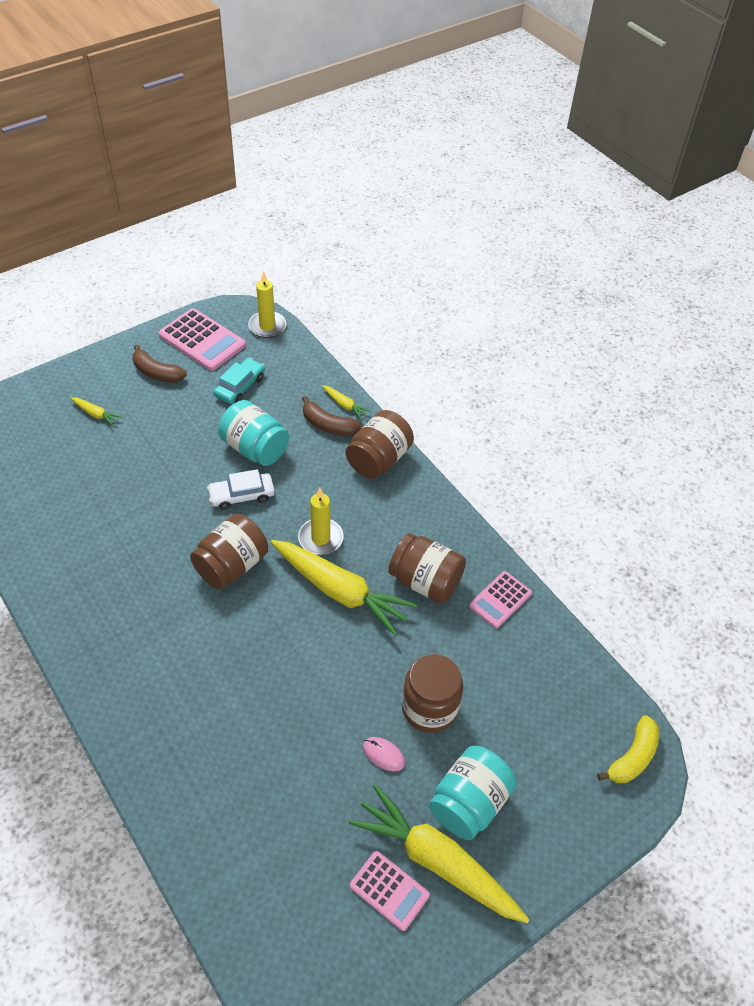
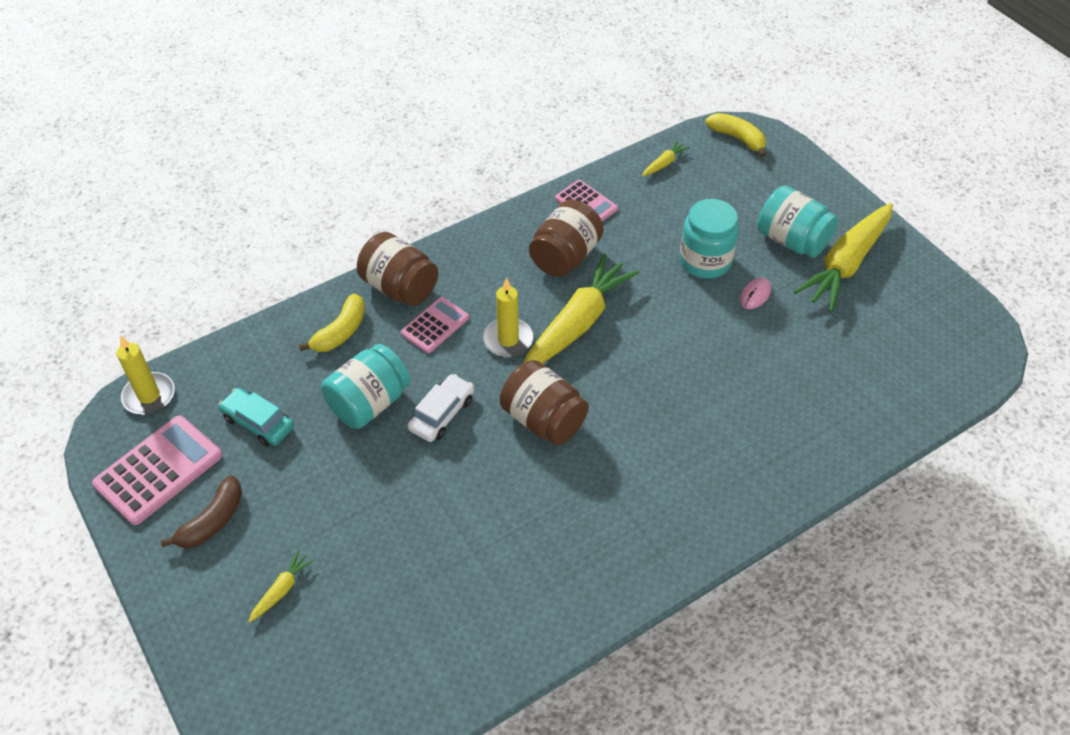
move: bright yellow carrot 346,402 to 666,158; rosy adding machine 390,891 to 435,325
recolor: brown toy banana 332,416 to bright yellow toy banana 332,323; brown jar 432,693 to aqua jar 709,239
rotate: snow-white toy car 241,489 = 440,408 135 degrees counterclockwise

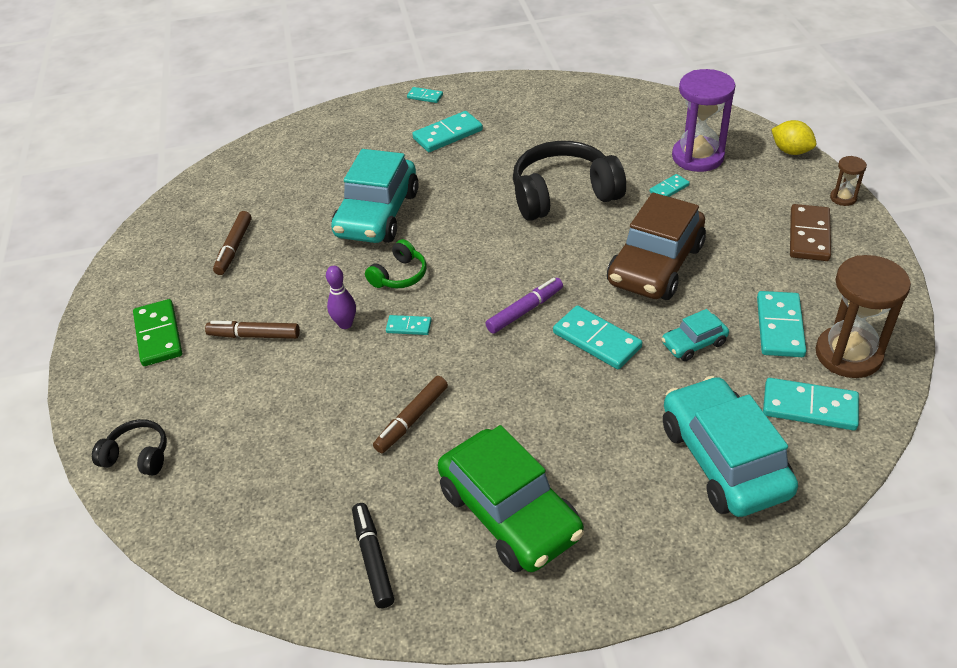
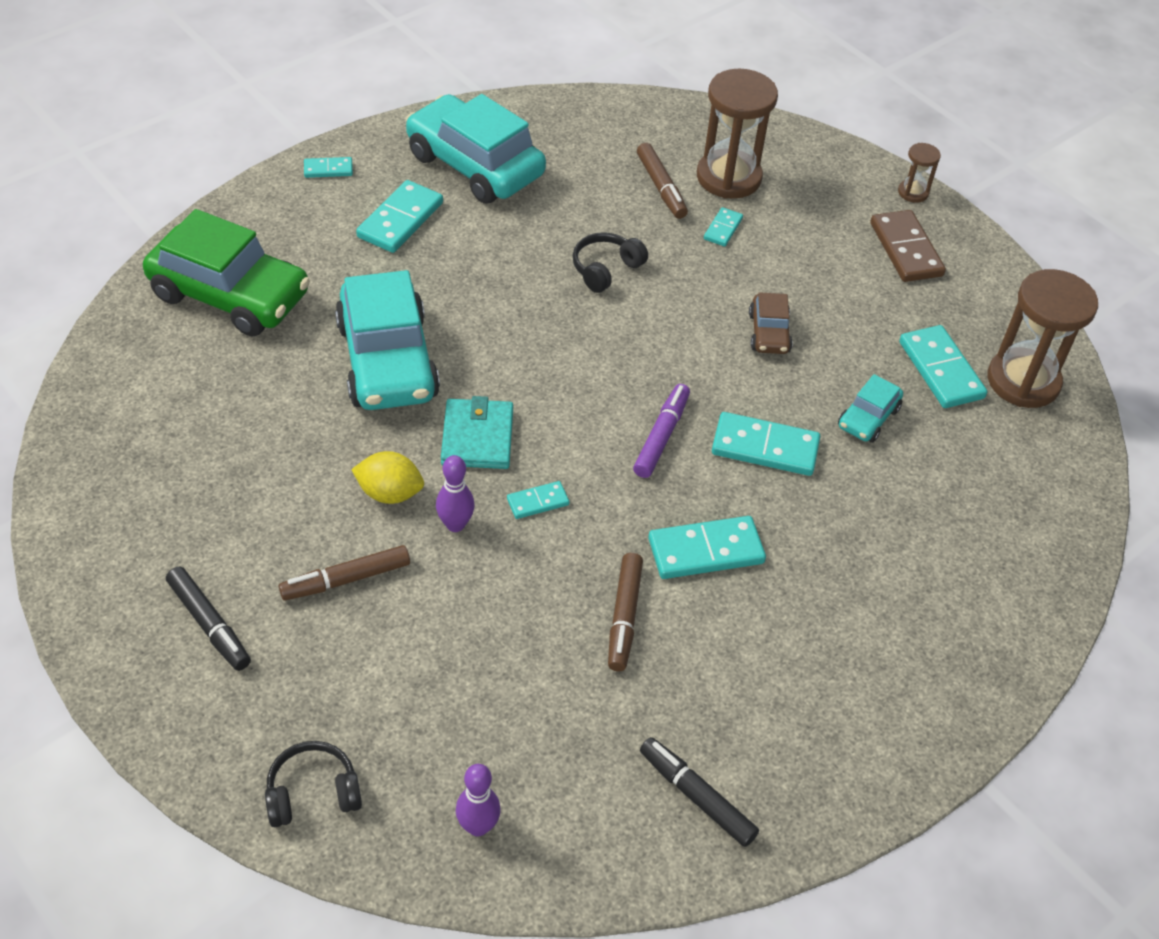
insert: royal purple skittle 478,800
move: bright yellow toy lemon 794,137 to 387,477; brown marker 232,243 to 662,181; aqua toy car 730,446 to 476,149; aqua domino 811,404 to 707,547; emerald toy car 511,498 to 226,272
replace: emerald over-ear headphones 395,263 to aqua billfold 477,432; emerald domino 157,332 to ebony marker 208,619
recolor: royal purple hourglass 704,120 to brown hourglass 737,134
resize: ebony over-ear headphones 569,181 = 610,262 x0.50; brown toy car 656,246 = 771,323 x0.47

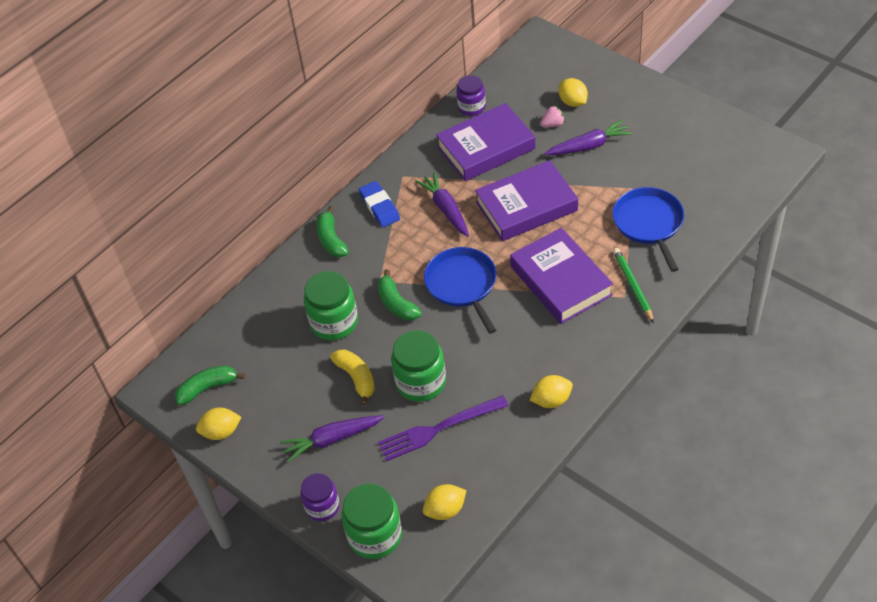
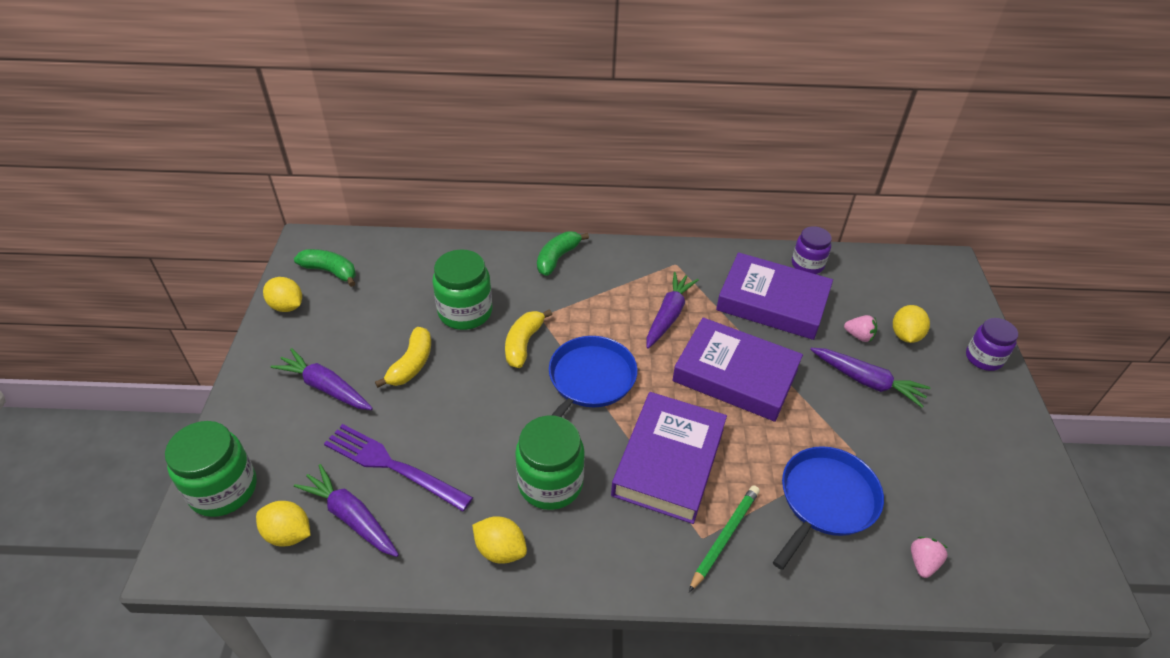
delete: royal blue eraser 379,204
insert: royal purple carrot 346,510; rosy toy strawberry 929,557
move: emerald jar 418,366 to 550,462; royal purple jar 320,497 to 992,344
recolor: emerald toy banana 399,295 to bright yellow toy banana 528,338

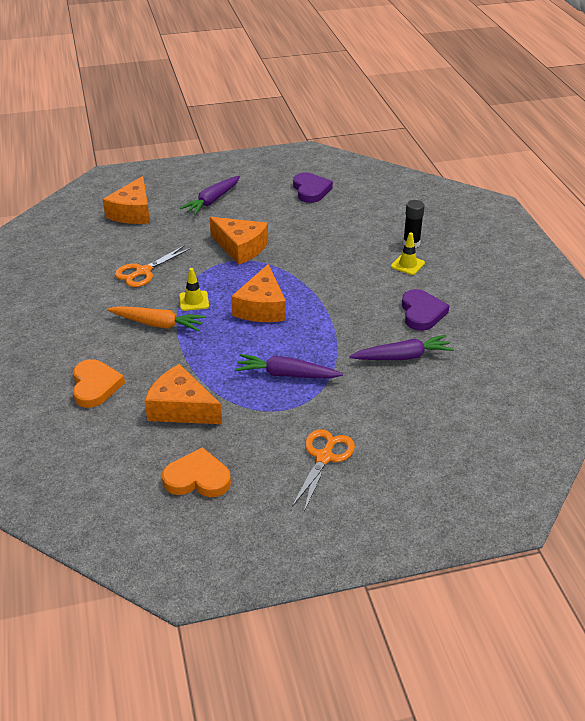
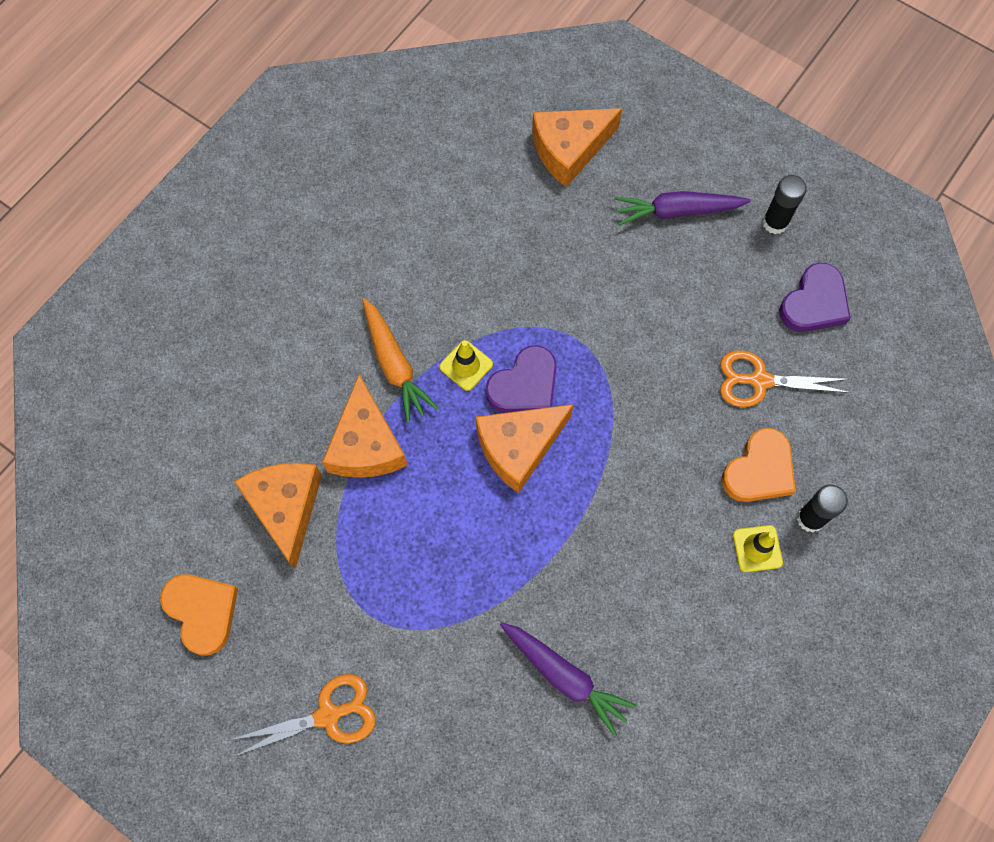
delete: royal purple carrot 289,366
insert: ebony glue 784,204
move: orange piece of cheese 239,241 to 365,426; orange shears 153,266 to 785,378; royal purple heart shape 426,310 to 521,379; orange heart shape 99,383 to 759,465

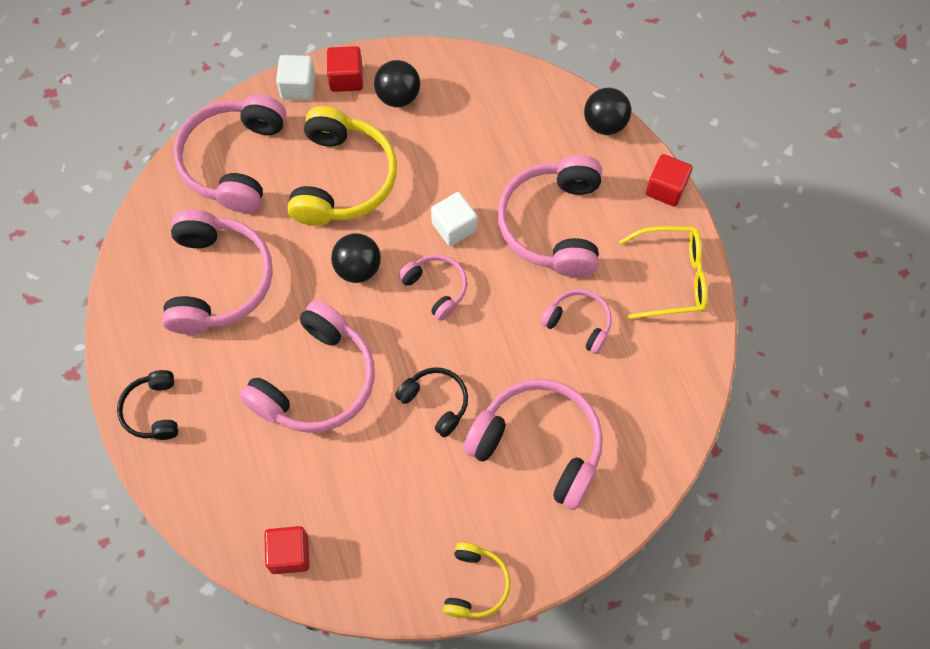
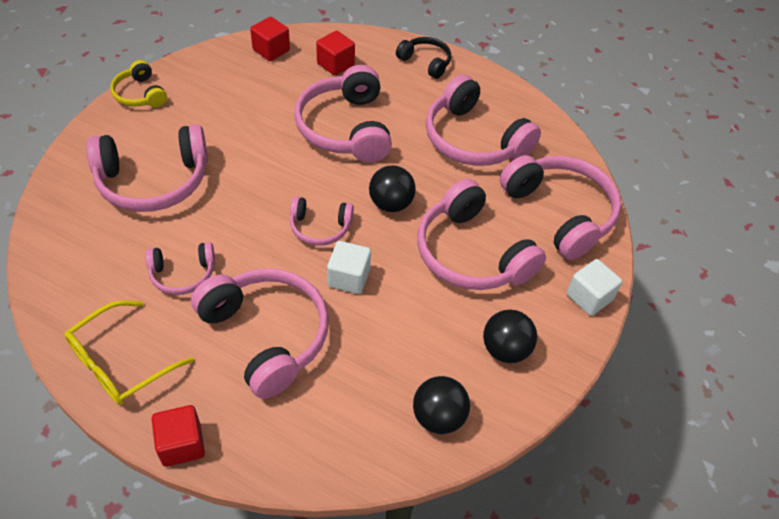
delete: ebony over-ear headphones 431,402
move: red solid cube 345,69 to 335,53; ebony sphere 607,111 to 441,405
recolor: bright yellow over-ear headphones 342,166 to rosy over-ear headphones 481,234

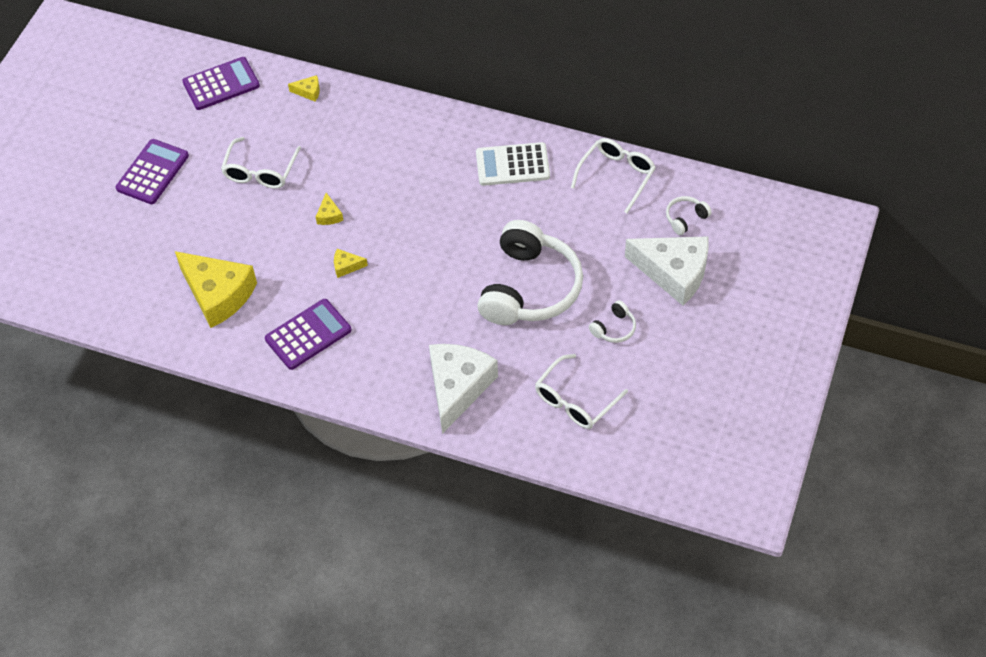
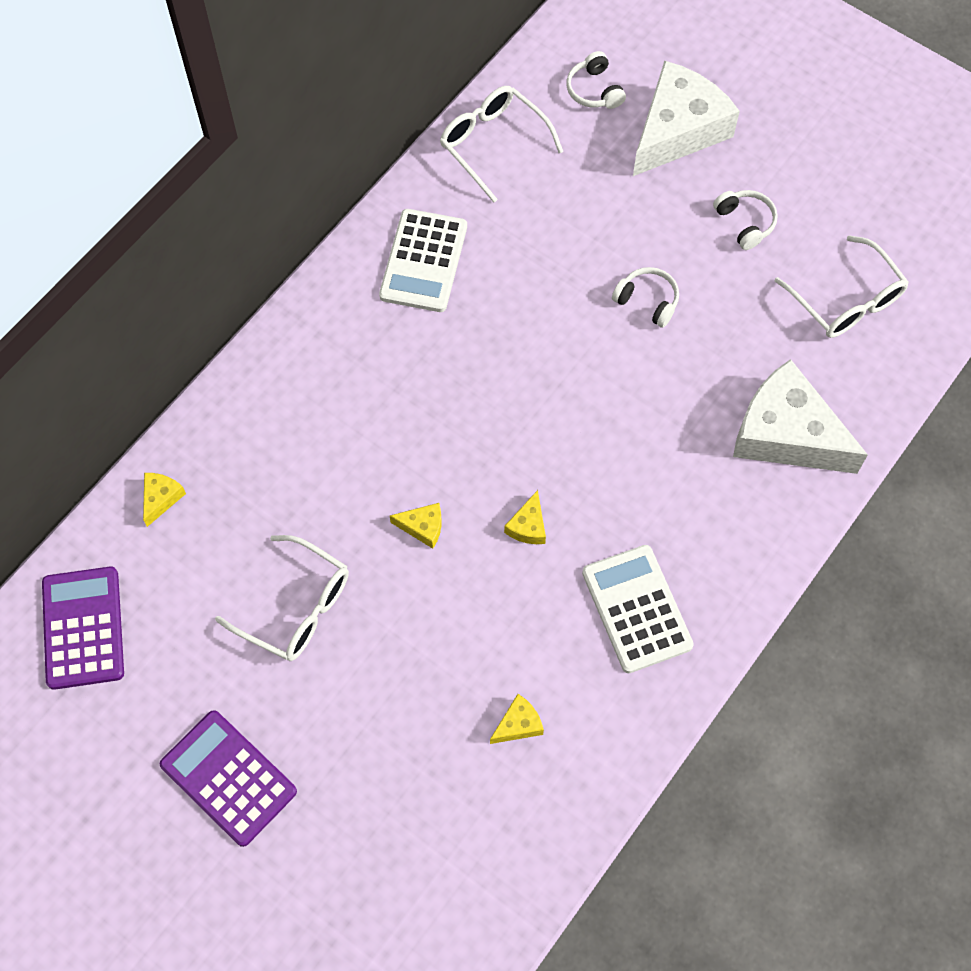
recolor: royal purple adding machine 308,334 to snow-white adding machine 638,609
resize: snow-white over-ear headphones 530,272 = 645,297 x0.40; bright yellow piece of cheese 216,289 = 517,719 x0.40

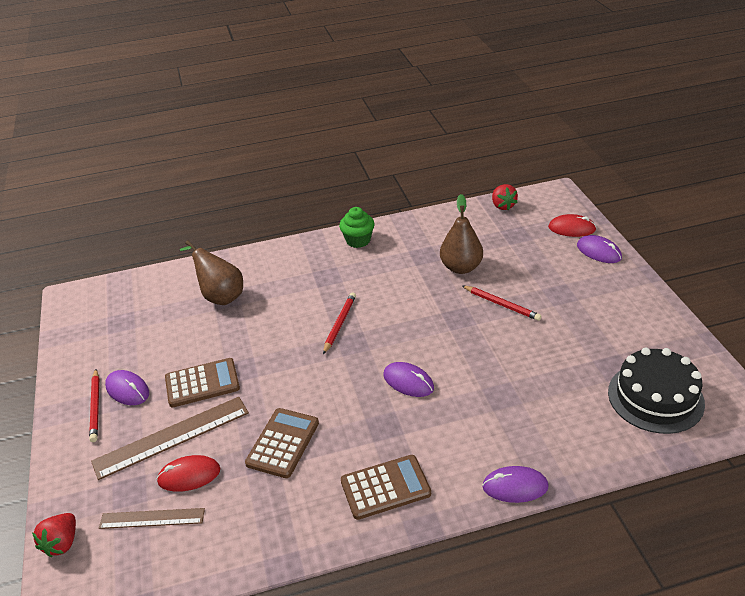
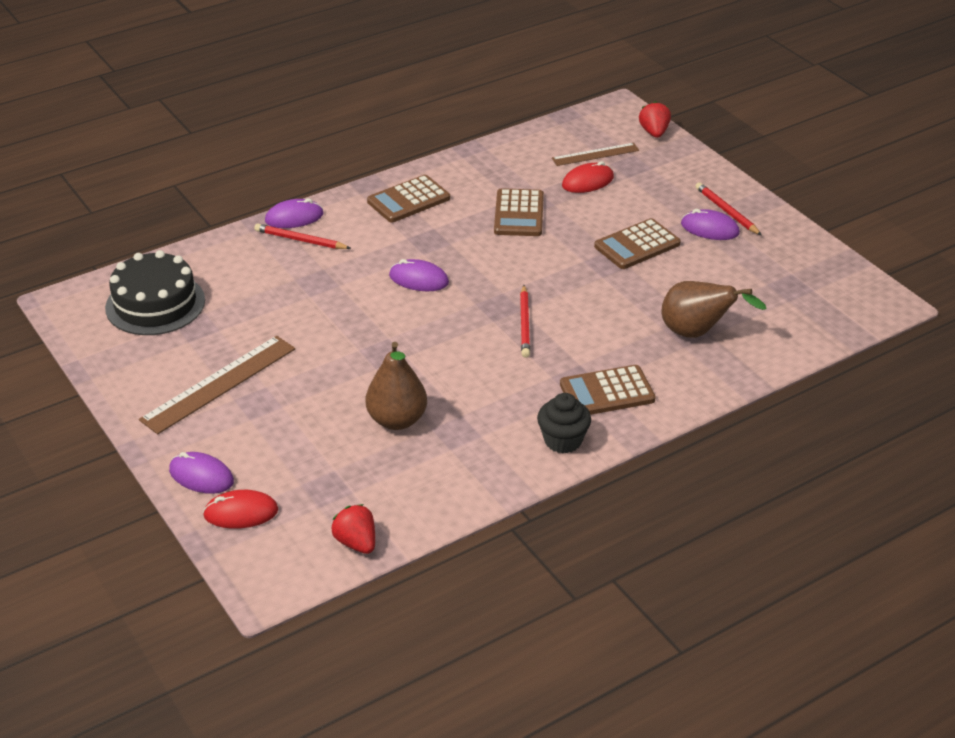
insert: brown adding machine 608,390
move: red pencil 502,303 to 302,236; brown measuring stick 170,438 to 217,385
recolor: emerald fairy cake 357,227 to ebony fairy cake 564,423

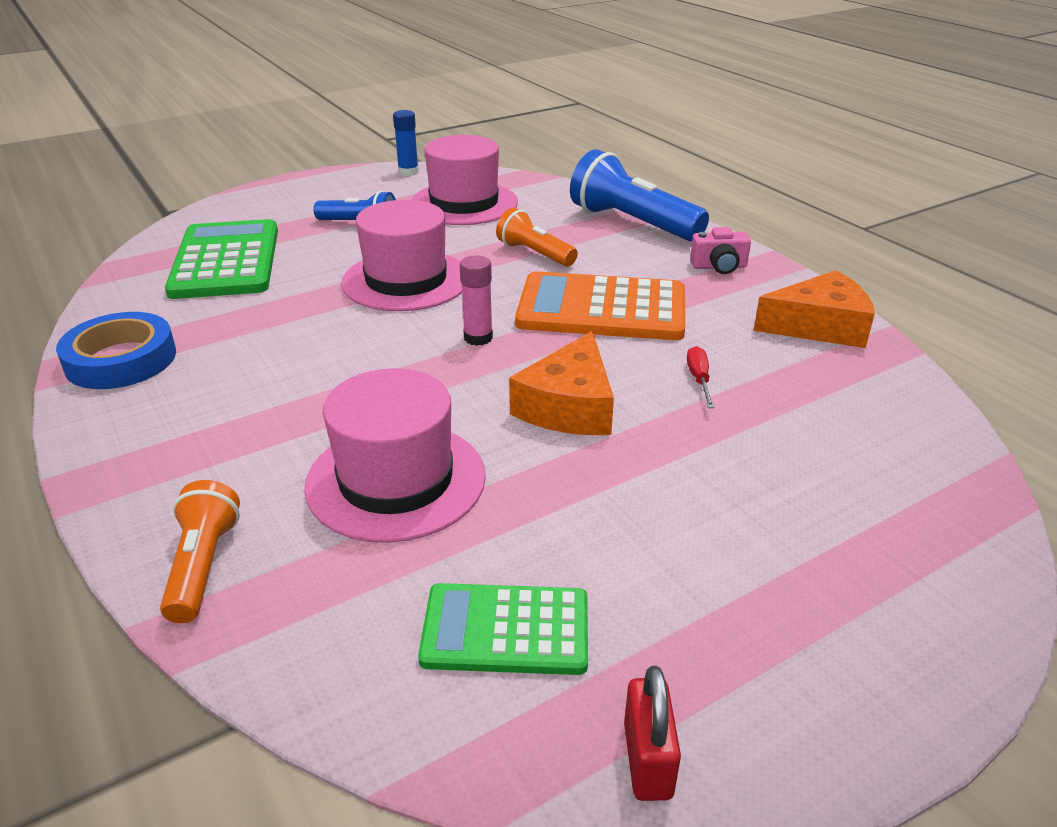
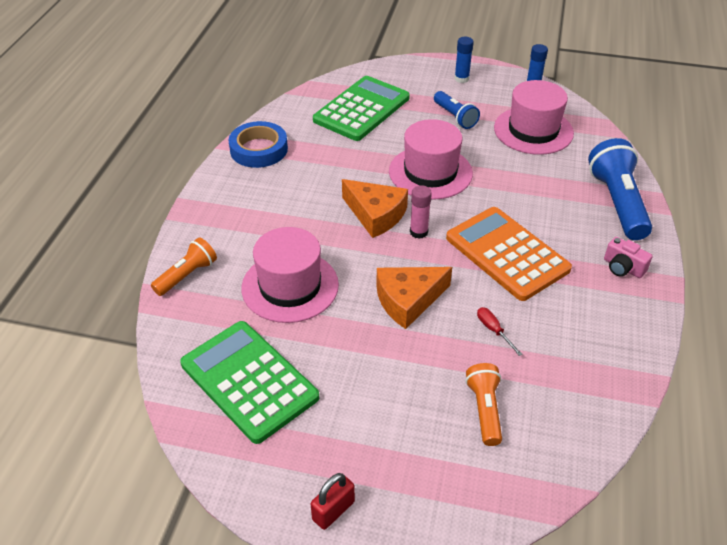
insert: royal blue glue 464,60
move: orange pocket torch 537,237 to 484,404; orange piece of cheese 814,309 to 375,208; red padlock 652,733 to 333,501
rotate: red screwdriver 700,377 = 500,331 75 degrees counterclockwise
resize: emerald adding machine 503,629 = 249,382 x1.61

